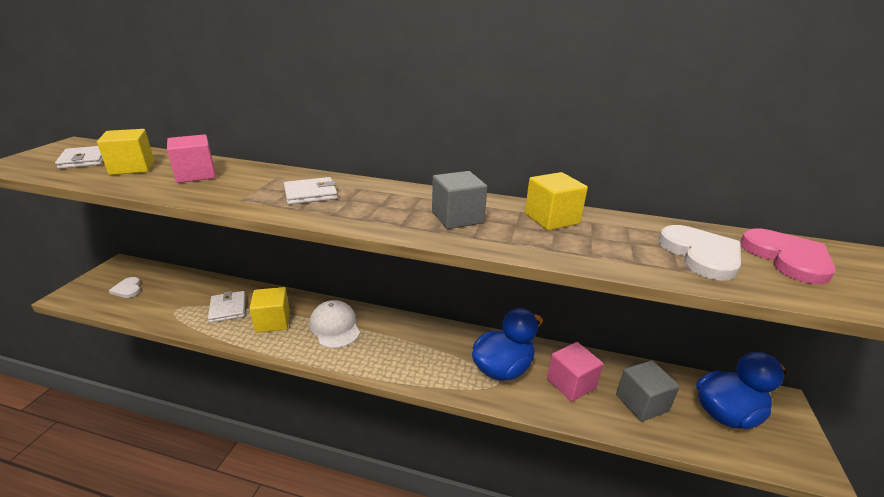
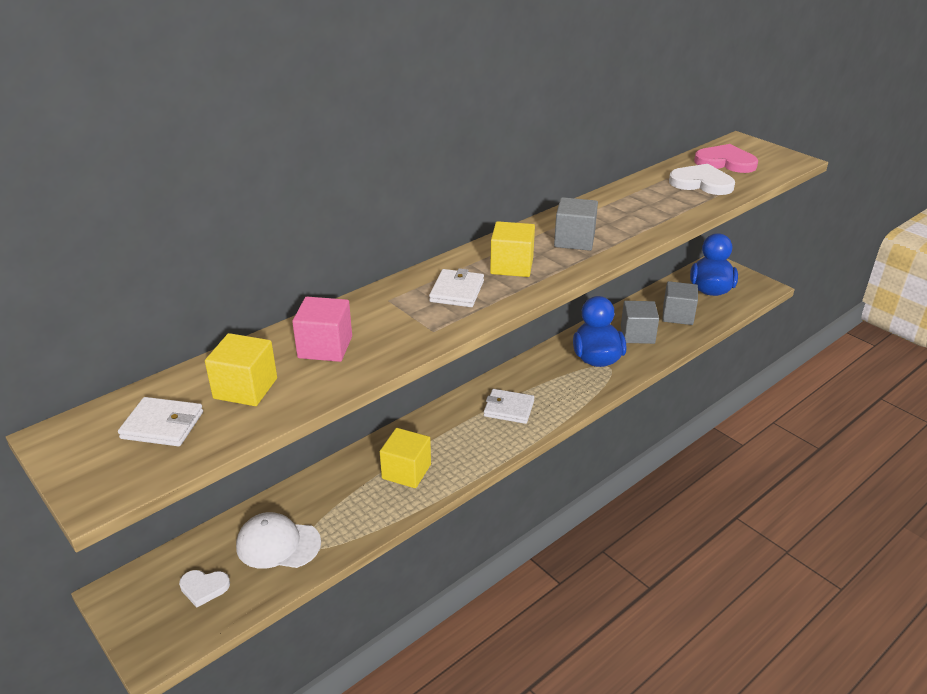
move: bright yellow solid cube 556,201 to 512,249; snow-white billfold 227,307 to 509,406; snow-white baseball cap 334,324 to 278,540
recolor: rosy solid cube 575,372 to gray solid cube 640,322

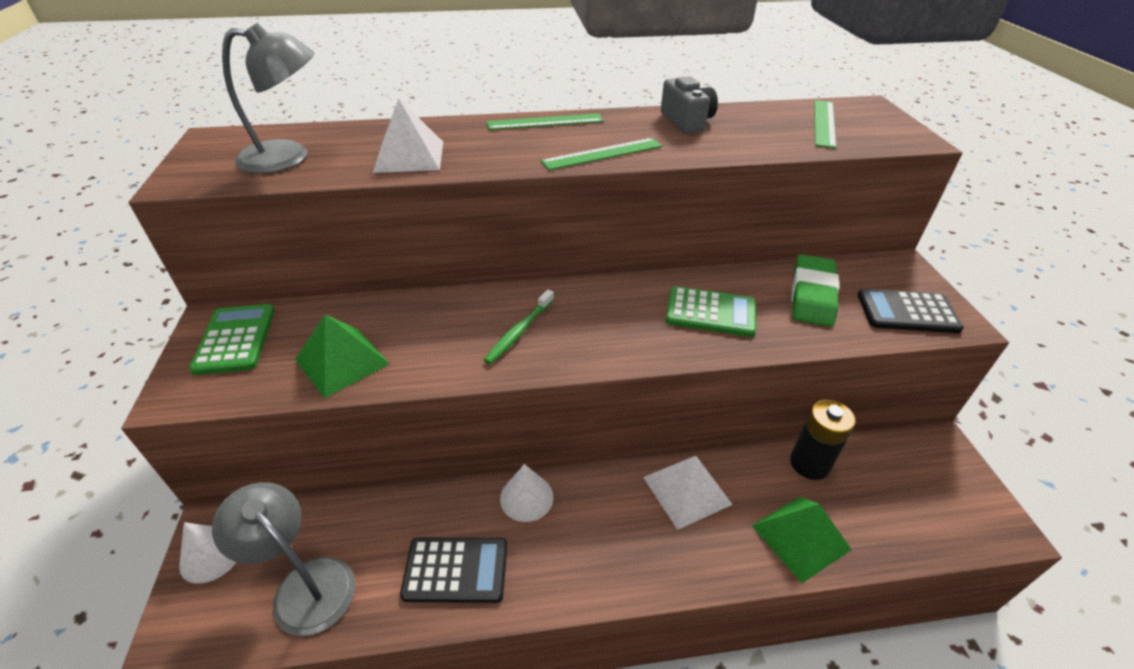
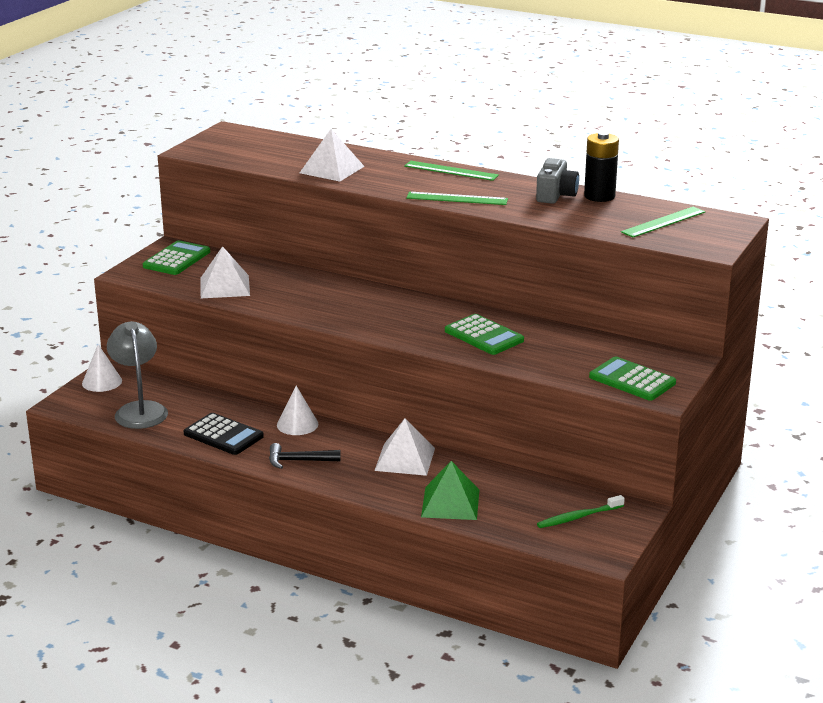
delete: gray reading lamp 268,98; emerald eraser 815,290
insert: ebony hammer 305,456
move: emerald dental brush 519,327 to 581,511; ebony AA battery 823,440 to 601,167
recolor: ebony adding machine 910,311 to emerald adding machine 632,378; emerald solid pyramid 342,356 to snow-white solid pyramid 225,272

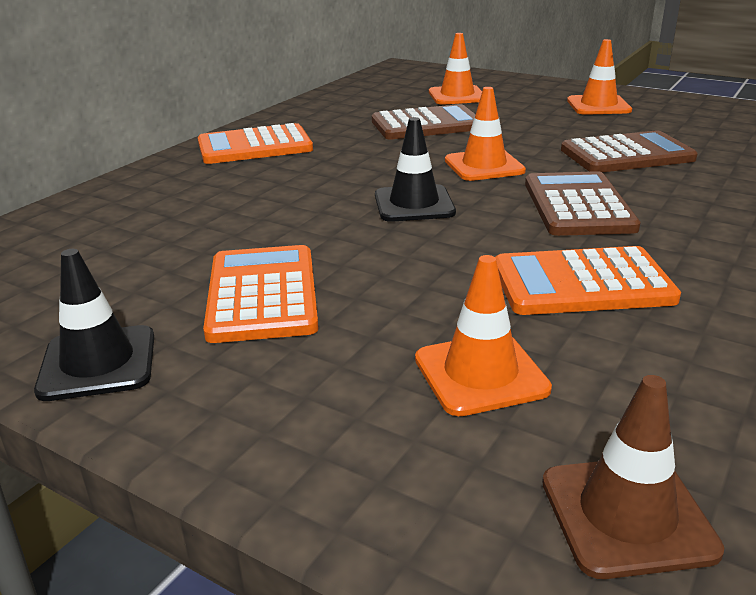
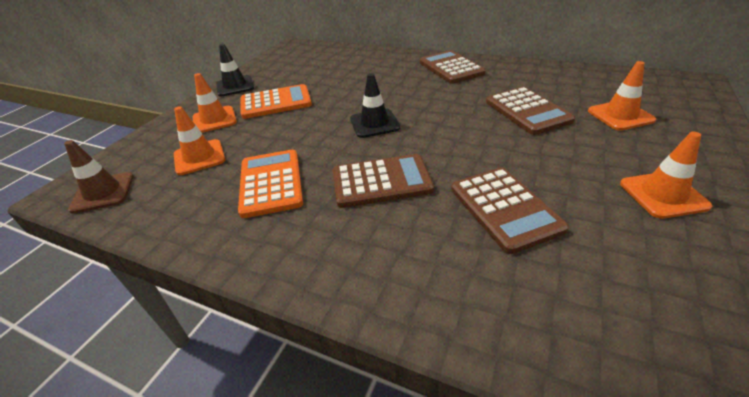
move: orange traffic cone 485,134 to 214,103
recolor: orange adding machine 255,143 to brown adding machine 453,67

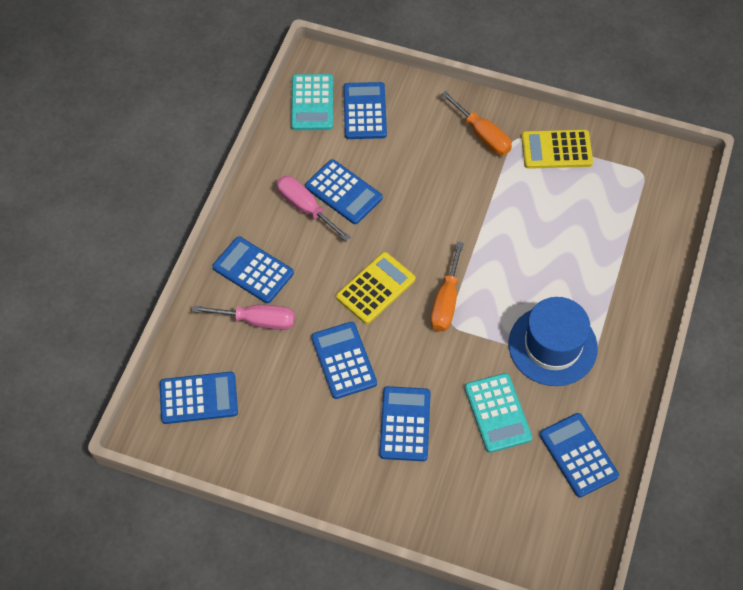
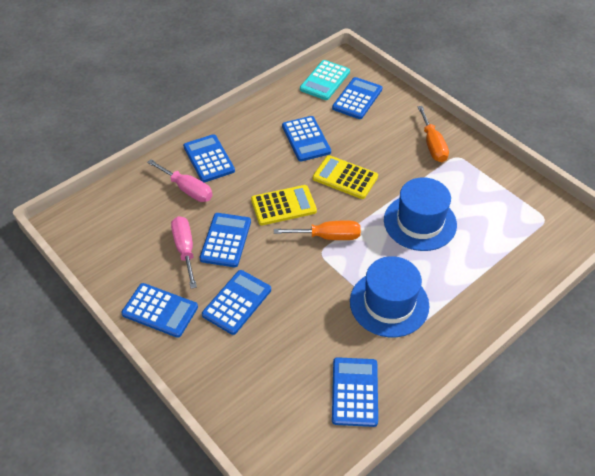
delete: aqua adding machine 498,413
insert: royal blue tall hat 420,214
move: bright yellow adding machine 557,149 to 345,177; rosy screwdriver 313,208 to 184,252; royal blue adding machine 198,398 to 159,310
rotate: orange screwdriver 447,287 = 317,230 135 degrees counterclockwise

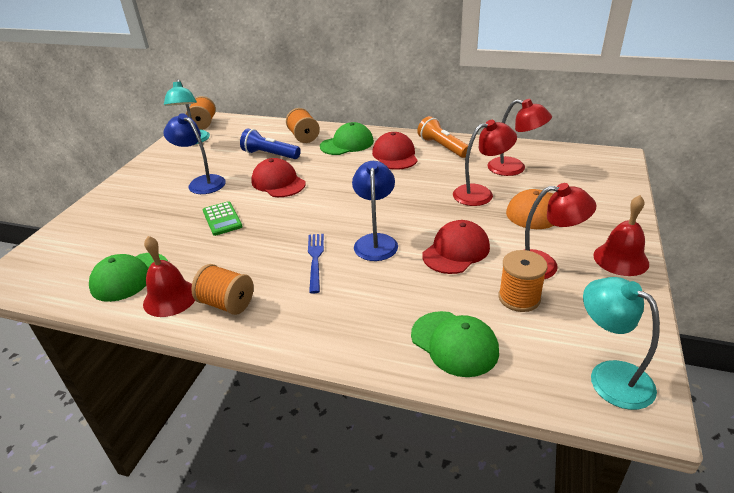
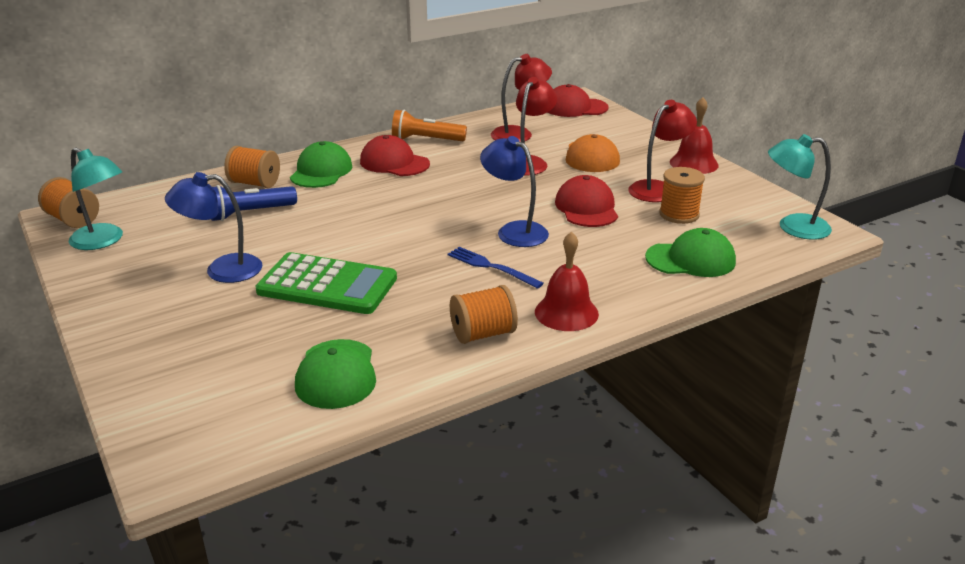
move: red baseball cap 278,177 to 578,100; red school bell 169,276 to 567,281
resize: emerald adding machine 223,218 = 326,283 x1.82

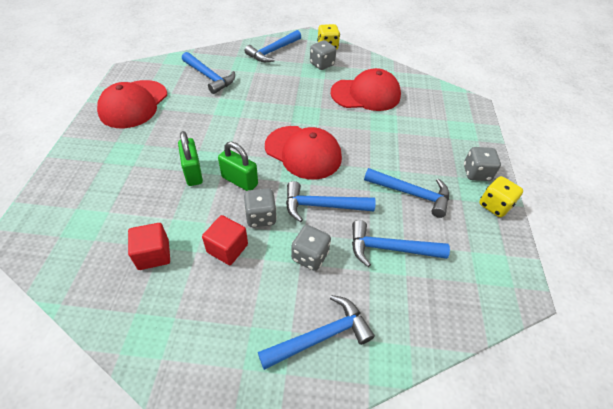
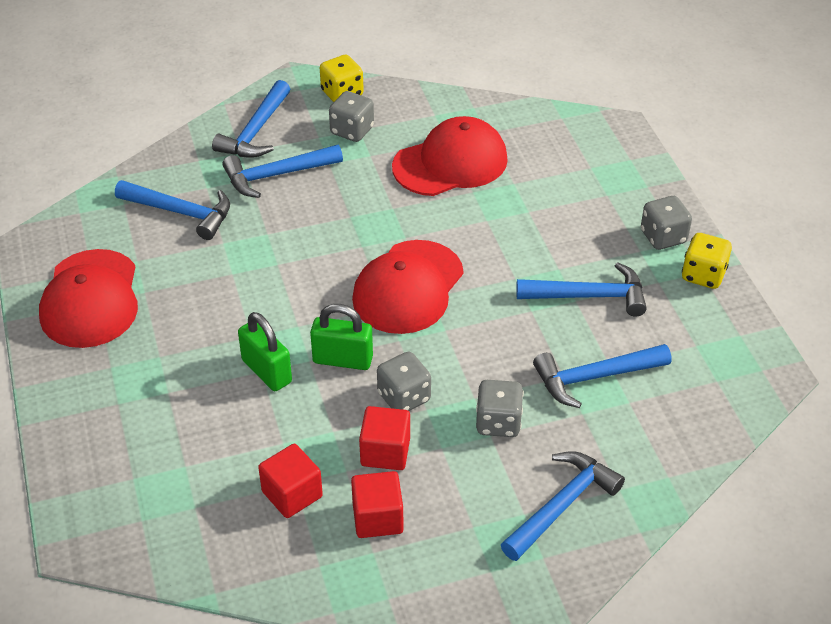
insert: red solid cube 377,504
move: royal blue hammer 331,201 to 283,171
rotate: red baseball cap 303,153 = 408,287 105 degrees clockwise

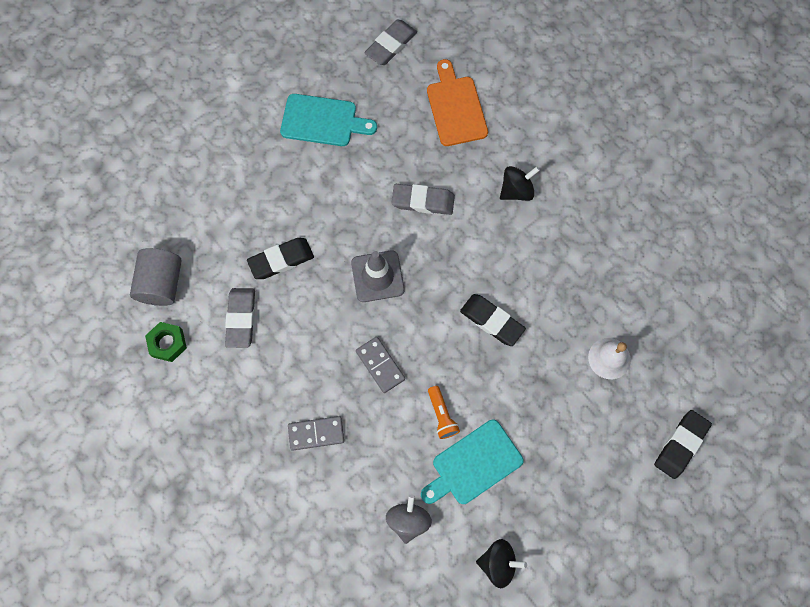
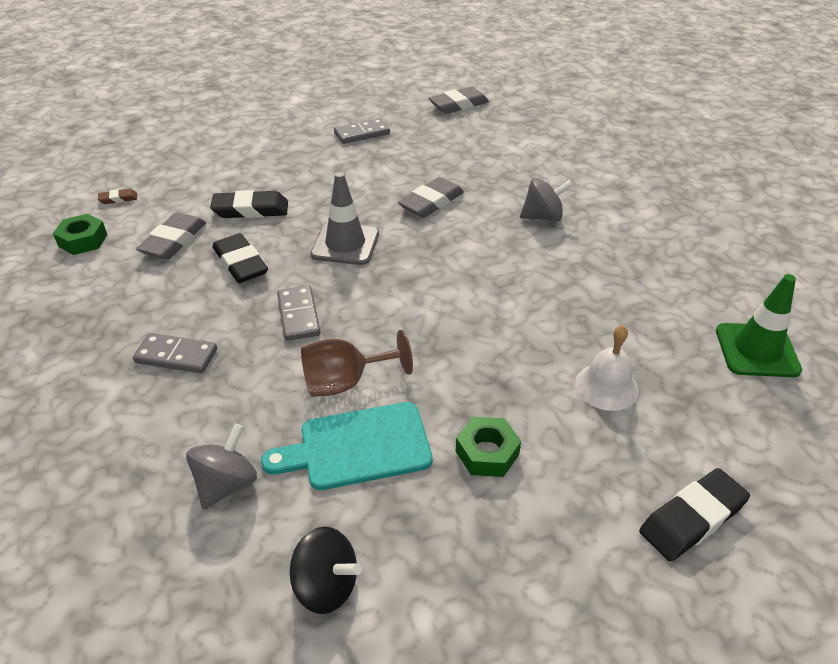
delete: orange cutting board 457,102
insert: emerald traffic cone 759,325; emerald hex nut 488,447
move: ebony eraser 493,320 to 240,258
replace: aqua cutting board 328,120 to gray domino 362,131; gray cylinder shape 156,277 to brown eraser 117,196; orange pocket torch 444,412 to brown goblet 357,363
recolor: ebony toy top 520,183 to gray toy top 546,199
rotate: gray eraser 423,199 = 431,197 75 degrees counterclockwise

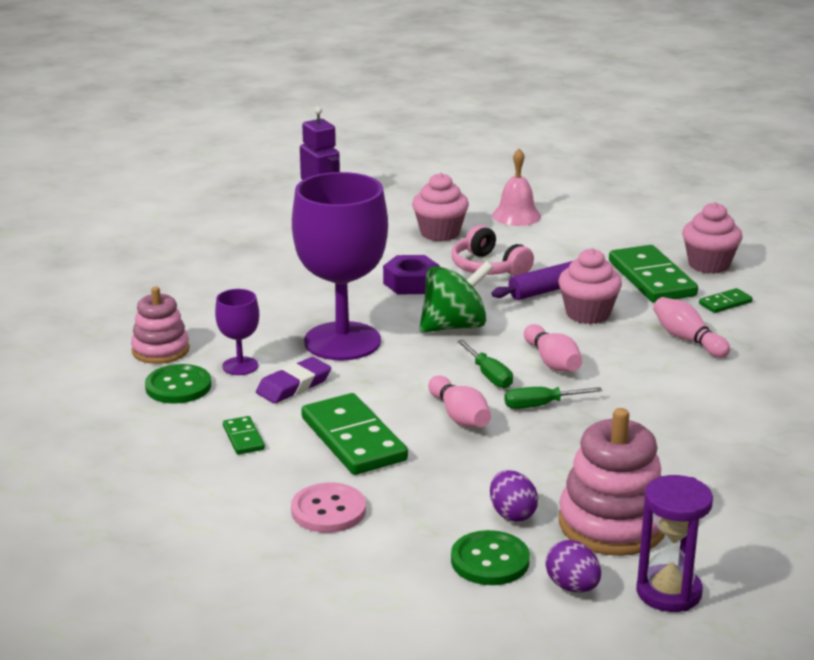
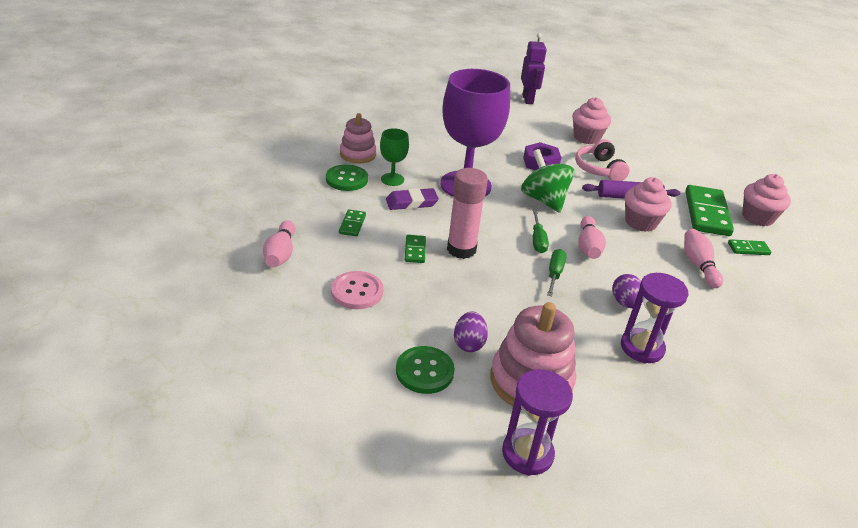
delete: rosy school bell 516,187
insert: rosy glue 467,213; royal purple hourglass 654,318
move: rosy skittle 459,401 to 279,244; royal purple egg 573,566 to 627,291
recolor: royal purple goblet 237,332 to emerald goblet 394,157
rotate: emerald toy top 456,297 = 547,181 120 degrees counterclockwise; emerald screwdriver 553,398 = 557,272 90 degrees clockwise
resize: emerald domino 354,434 = 415,249 x0.47

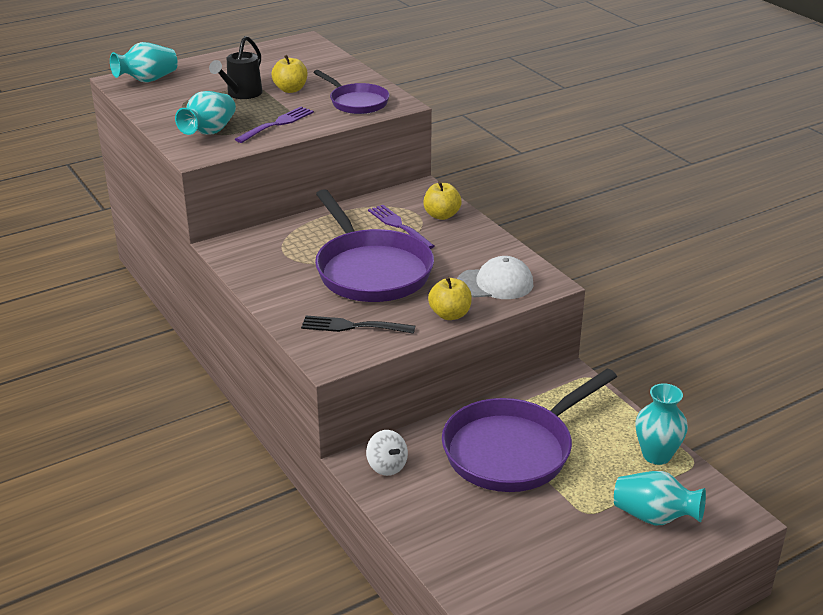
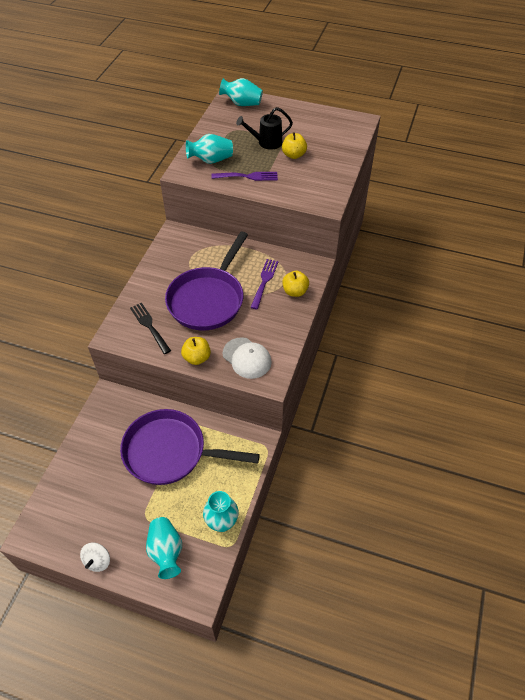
delete: royal purple pan 351,92
move: snow-white toy top 387,453 to 95,557

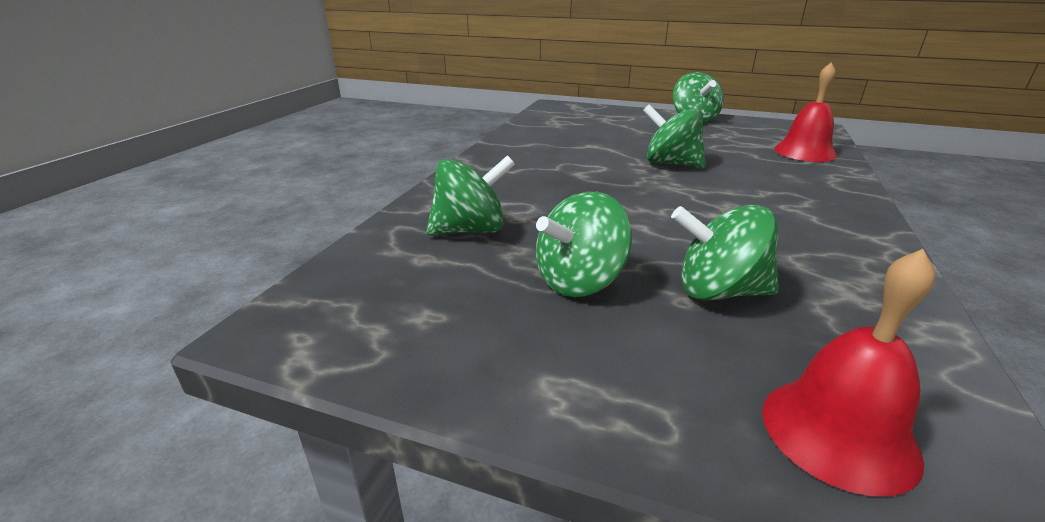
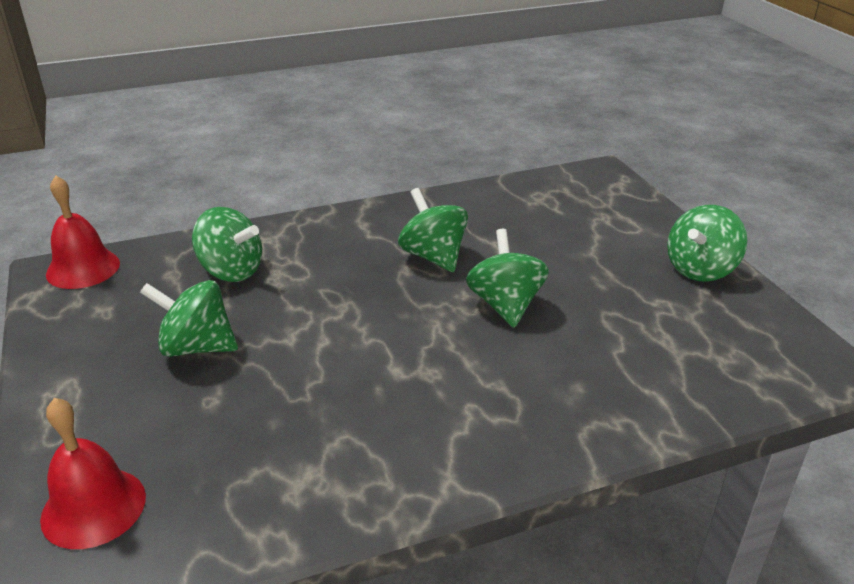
move: red school bell 805,112 to 83,232; emerald toy top 725,253 to 433,230

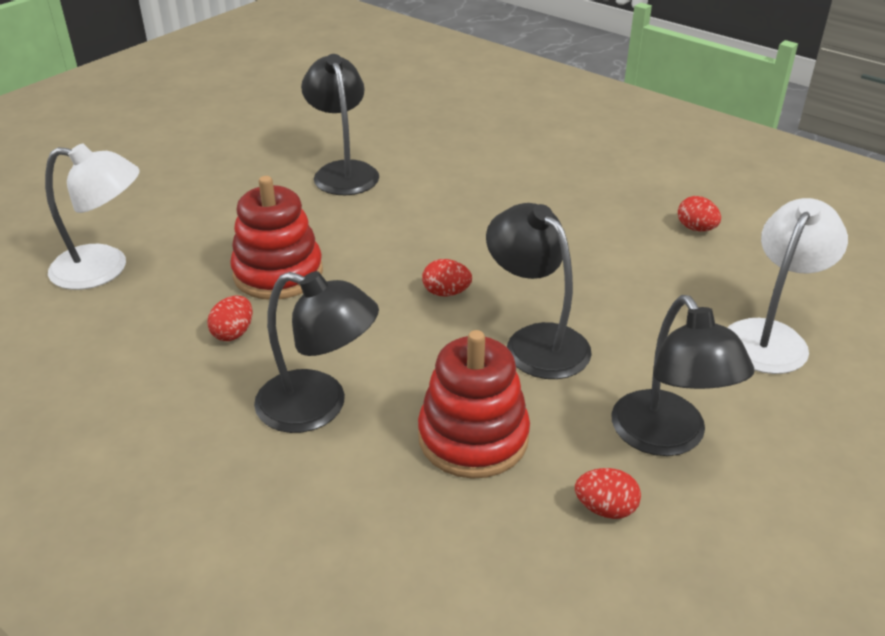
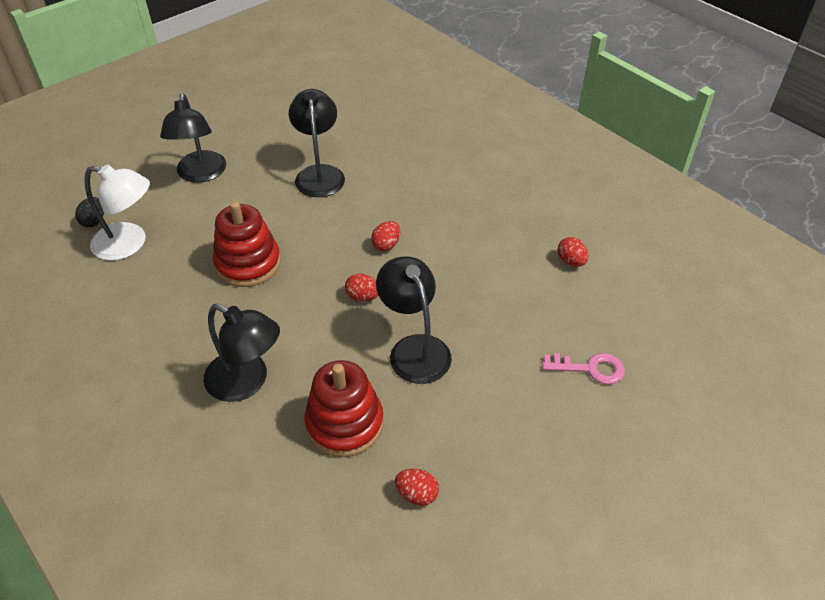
insert: ebony egg 89,212
move: red egg 229,318 to 385,236; ebony reading lamp 682,375 to 193,138
replace: snow-white reading lamp 787,286 to rosy door key 583,368

